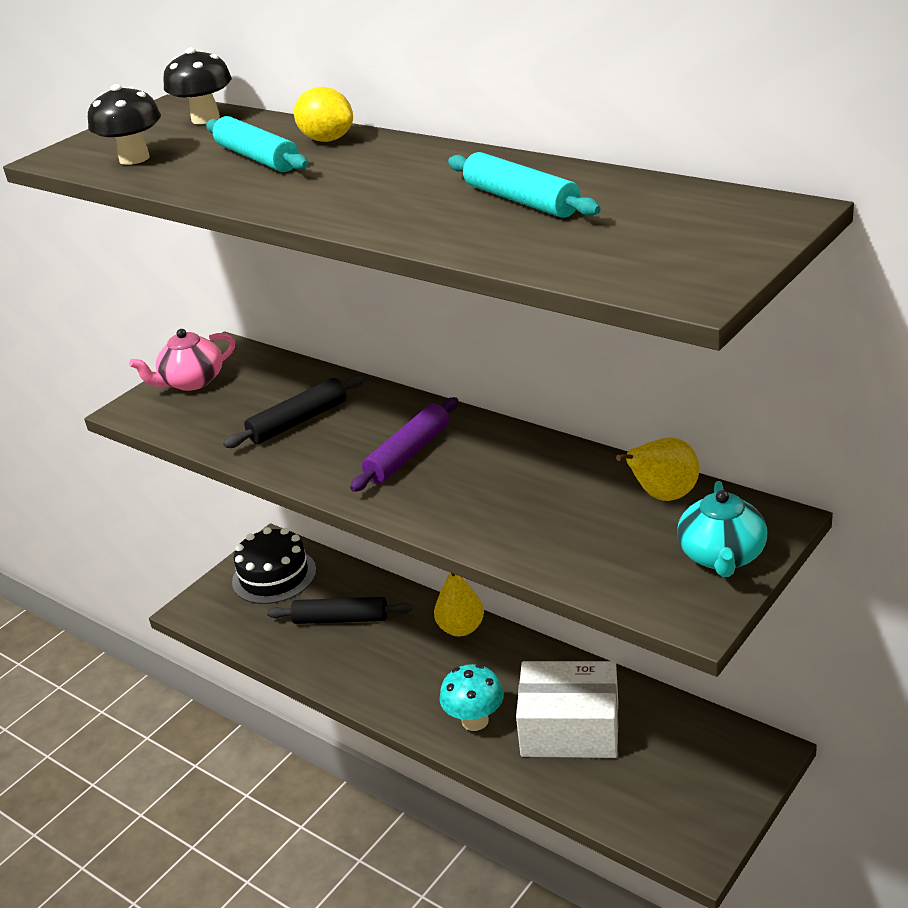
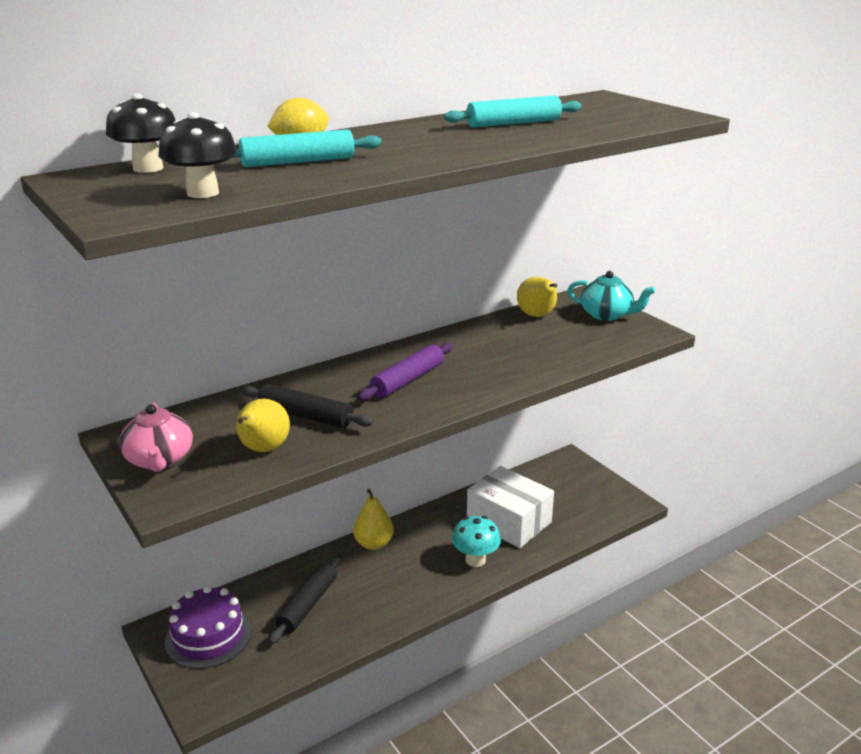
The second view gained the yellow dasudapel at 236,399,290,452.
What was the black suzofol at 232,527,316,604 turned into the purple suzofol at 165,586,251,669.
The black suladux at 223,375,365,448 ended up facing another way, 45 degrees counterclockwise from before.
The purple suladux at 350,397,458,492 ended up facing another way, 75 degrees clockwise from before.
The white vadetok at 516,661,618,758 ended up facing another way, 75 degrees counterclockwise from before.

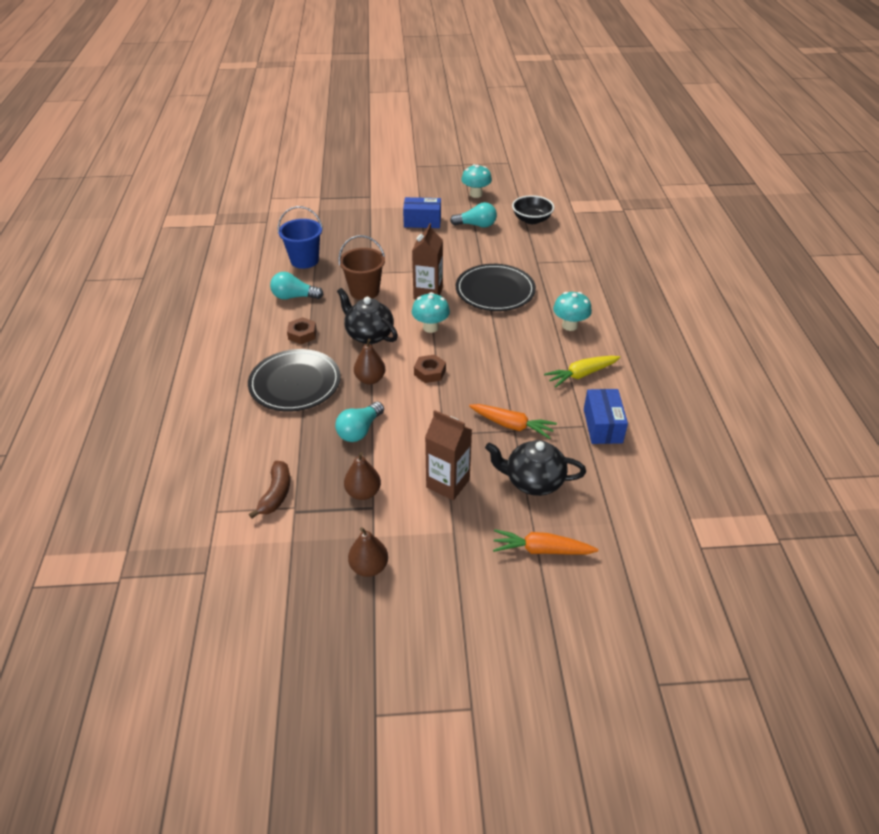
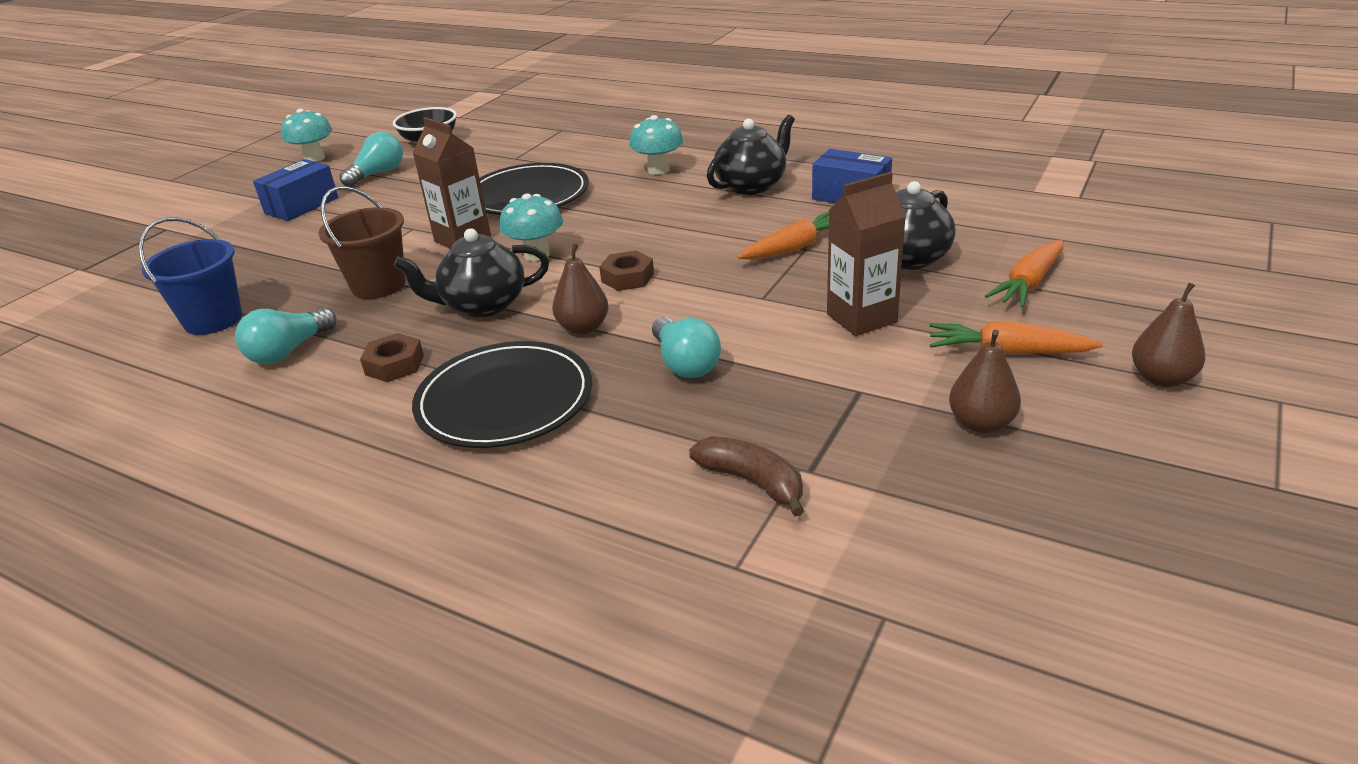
The second view gained the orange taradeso at 929,321,1103,354.
The brown dasudapel ended up elsewhere, having gone from 344,452,381,500 to 1132,283,1205,387.
Where the yellow taradeso stood at 544,356,620,388, the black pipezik came to stand at 707,115,795,195.

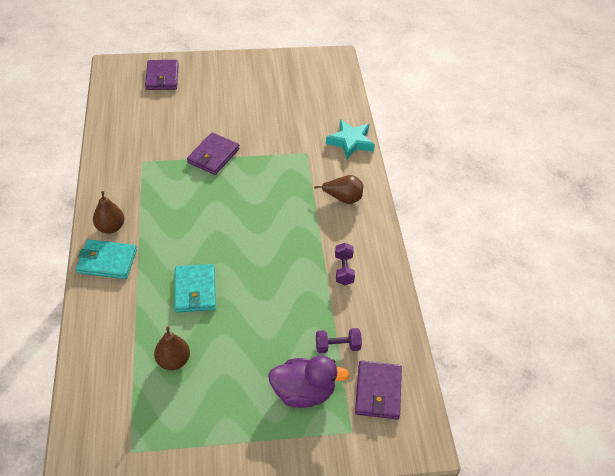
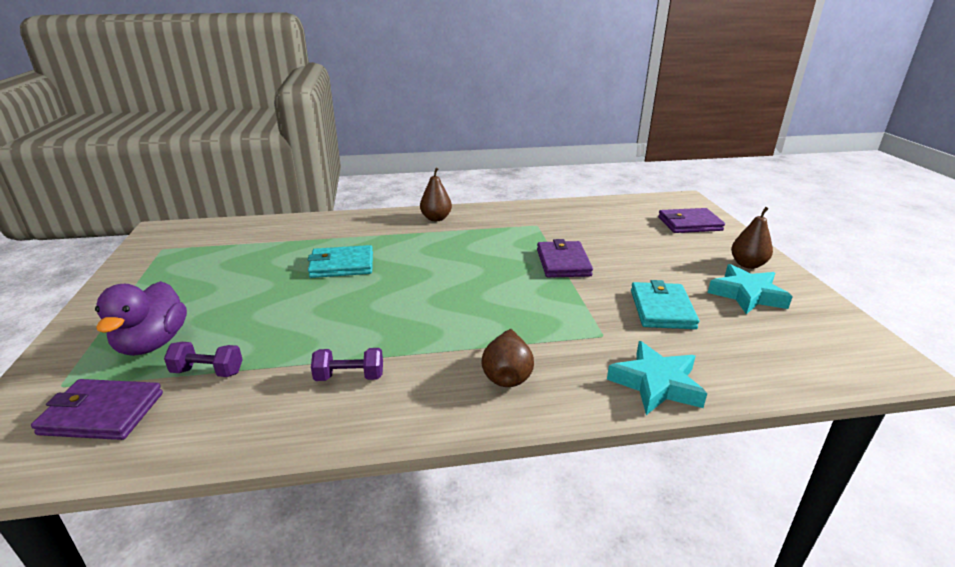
The second view gained the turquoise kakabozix at 708,264,793,314.
The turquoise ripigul ended up elsewhere, having gone from 76,240,137,279 to 631,280,699,329.
The brown dasudapel ended up elsewhere, having gone from 154,327,190,370 to 731,207,773,269.
The purple ripigul at 187,132,239,175 ended up facing another way, 60 degrees clockwise from before.
The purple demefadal at 316,328,362,353 ended up facing another way, 75 degrees counterclockwise from before.

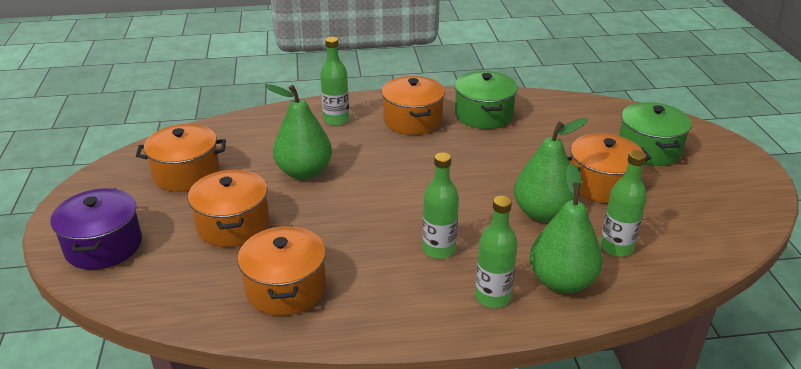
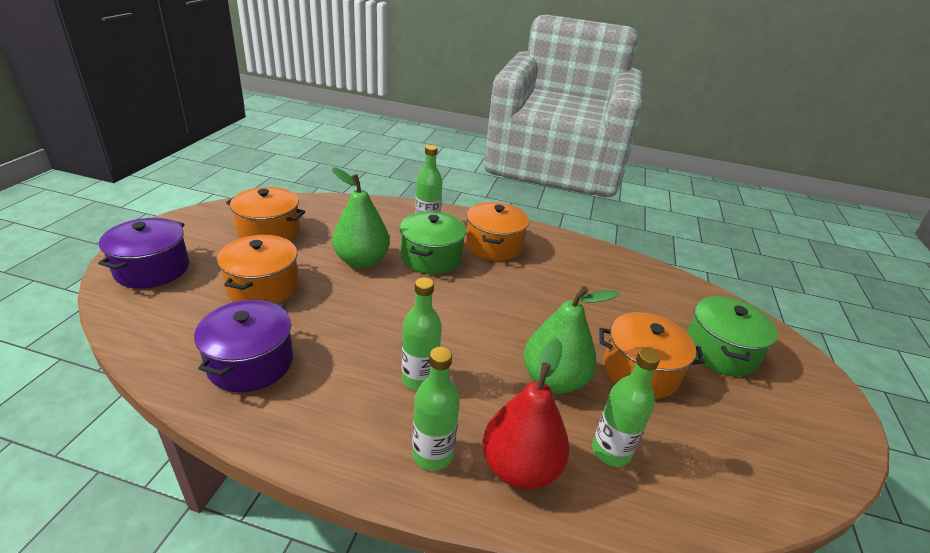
The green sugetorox ended up elsewhere, having gone from 455,71,518,129 to 400,211,466,274.
What was the orange sugetorox at 238,225,326,316 turned into the purple sugetorox at 194,300,293,392.
What was the green dasudapel at 530,163,603,294 turned into the red dasudapel at 482,338,569,490.

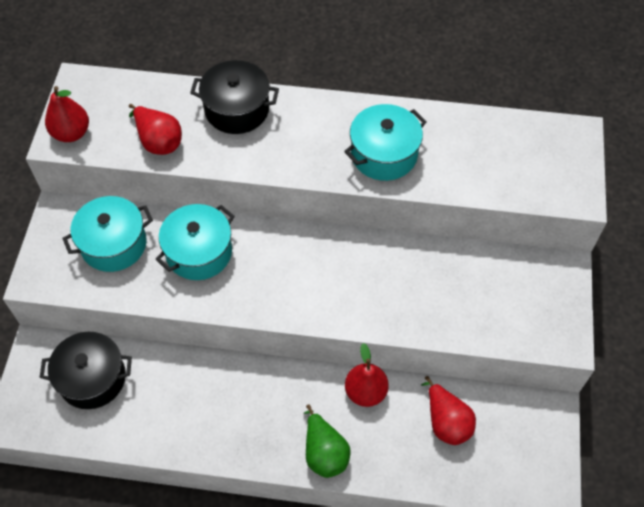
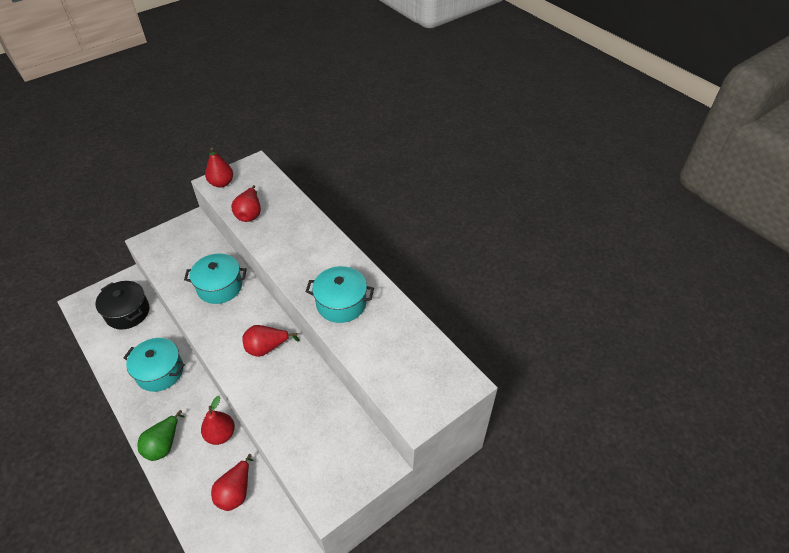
The second view lost the black sugetorox at 190,60,279,134.
The second view gained the red dasudapel at 242,325,300,357.
The turquoise sugetorox ended up elsewhere, having gone from 62,196,153,272 to 123,338,185,392.

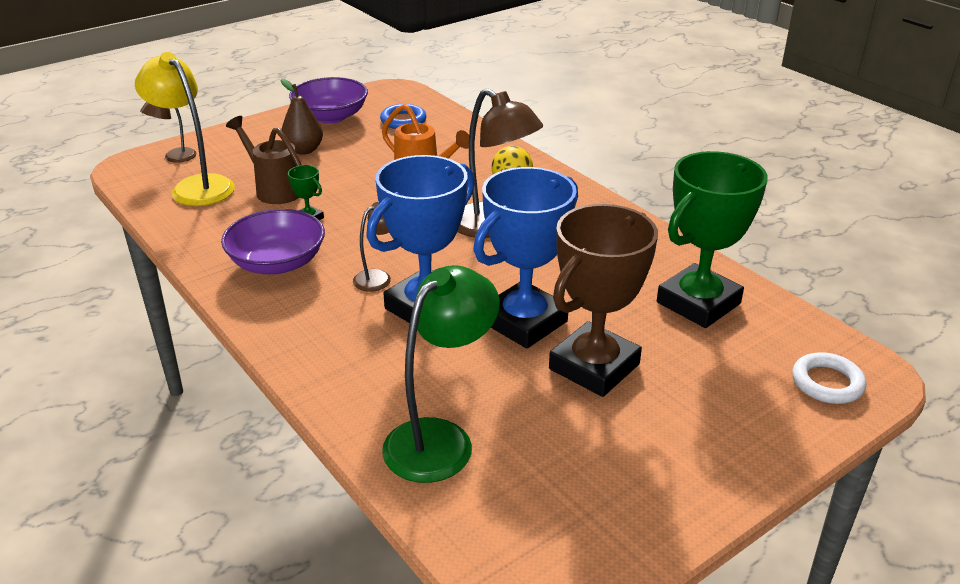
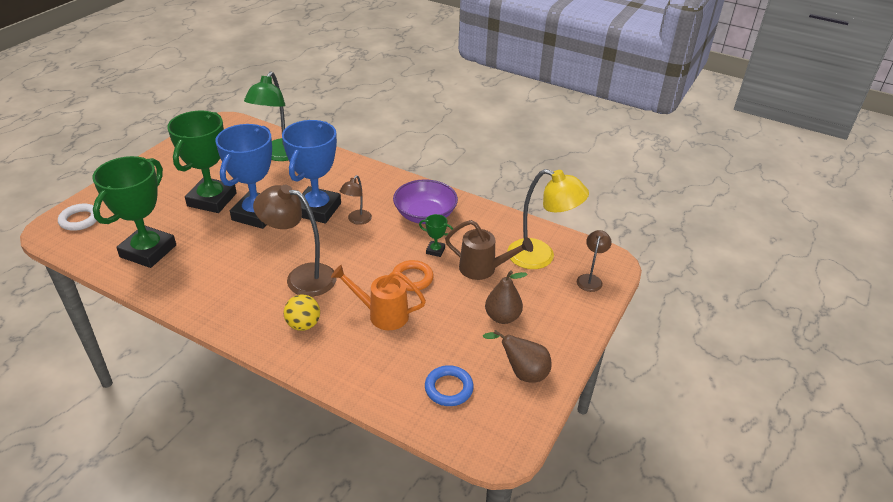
The second view gained the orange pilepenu at 393,260,434,291.
Where the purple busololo stood at 289,77,368,123, the brown dasudapel came to stand at 483,330,552,383.
What was the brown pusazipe at 549,204,658,397 turned into the green pusazipe at 167,111,237,213.

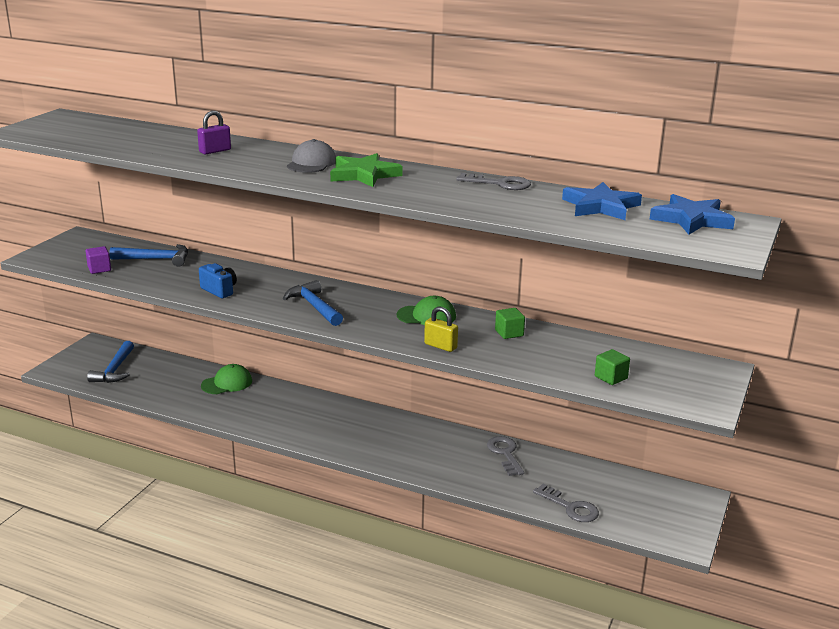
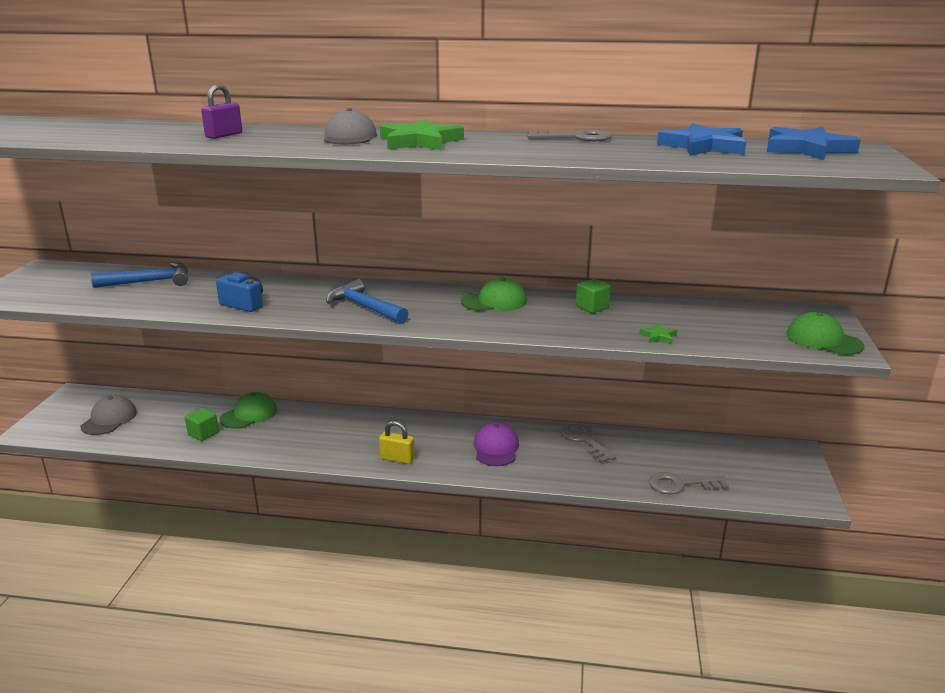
The second view lost the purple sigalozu at 86,246,111,274.
The second view gained the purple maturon at 474,422,519,466.
The second view gained the green kakabozix at 640,324,677,344.
The second view gained the green maturon at 786,312,864,355.
The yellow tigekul ended up elsewhere, having gone from 424,306,458,352 to 379,421,415,464.
The green sigalozu ended up elsewhere, having gone from 595,349,630,385 to 185,408,219,441.
Where the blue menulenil stood at 87,341,134,383, the grey maturon came to stand at 81,395,137,435.
The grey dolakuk at 533,484,599,522 ended up facing another way, 150 degrees clockwise from before.

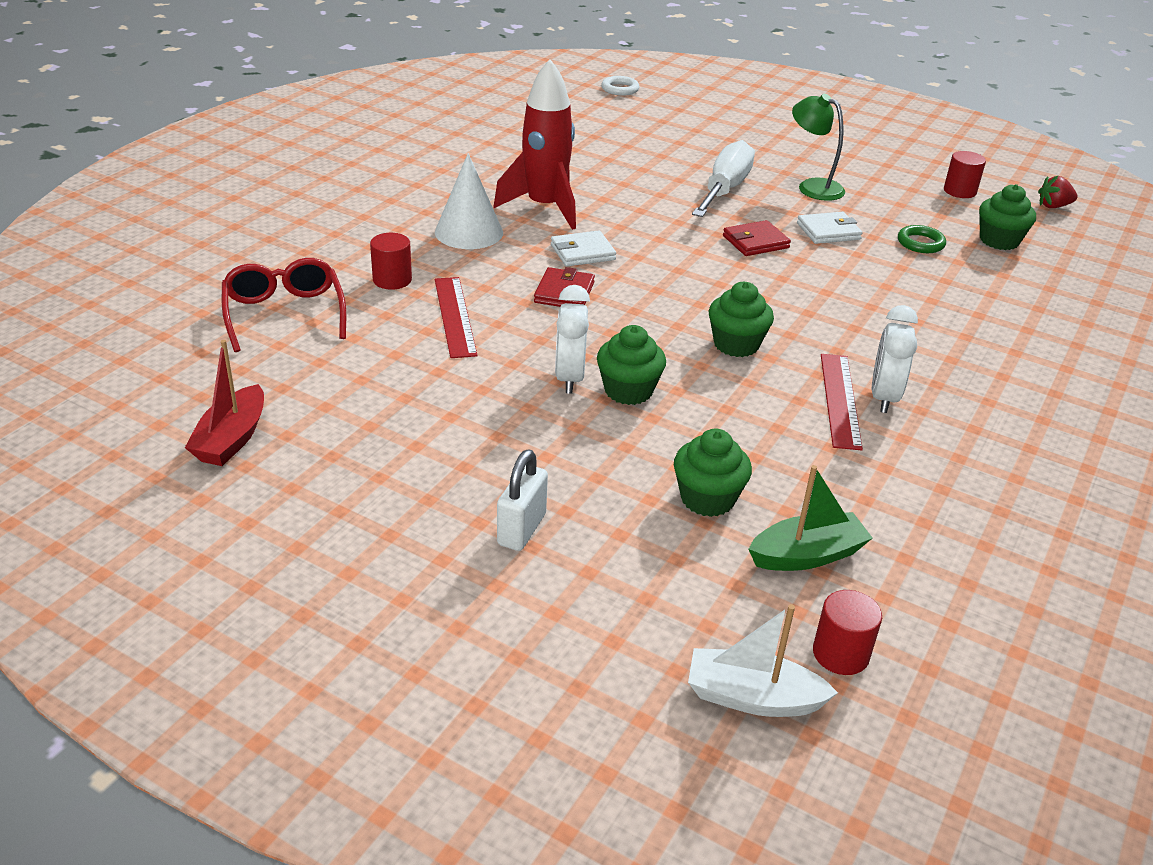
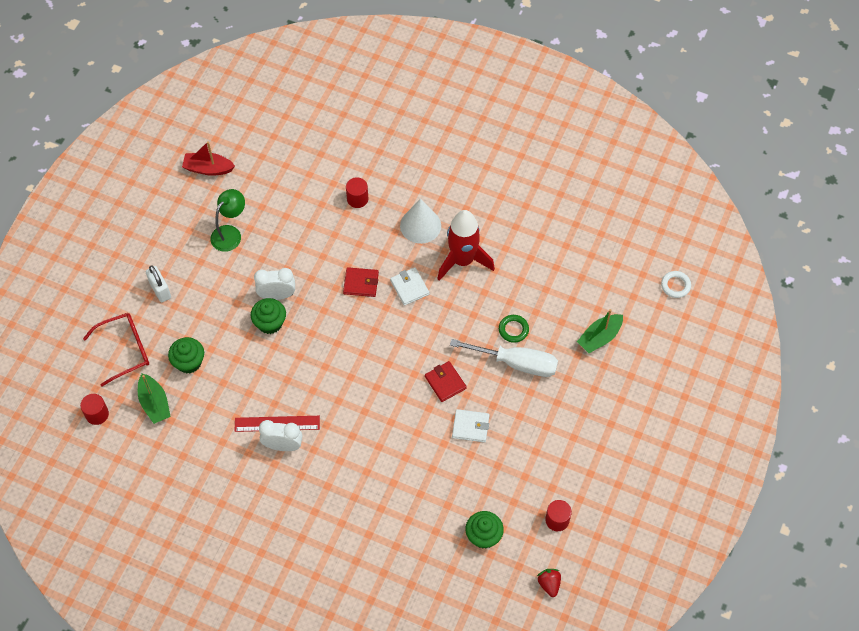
The second view lost the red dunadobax at 435,277,478,358.
The second view lost the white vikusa at 688,604,838,717.
The second view lost the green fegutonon at 709,282,774,357.
The second view gained the green vikusa at 577,309,623,353.
The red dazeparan ended up elsewhere, having gone from 222,258,346,352 to 83,313,149,386.
The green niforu ended up elsewhere, having gone from 792,94,845,201 to 211,189,245,252.
The green pilepenu ended up elsewhere, having gone from 898,225,946,253 to 499,315,529,343.
The white tigekul at 497,450,548,551 ended up facing another way, 45 degrees clockwise from before.
The white ripigul at 797,212,863,244 ended up facing another way, 60 degrees counterclockwise from before.

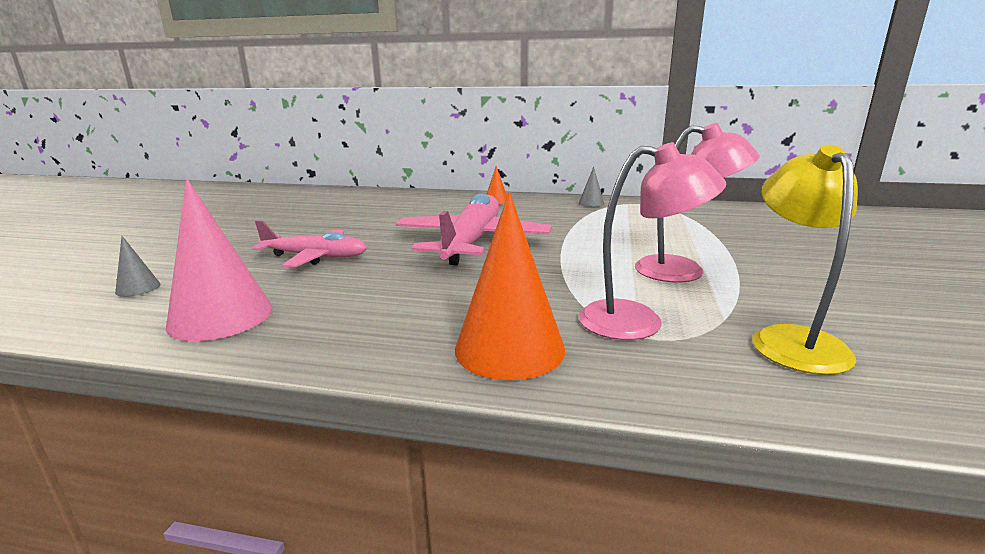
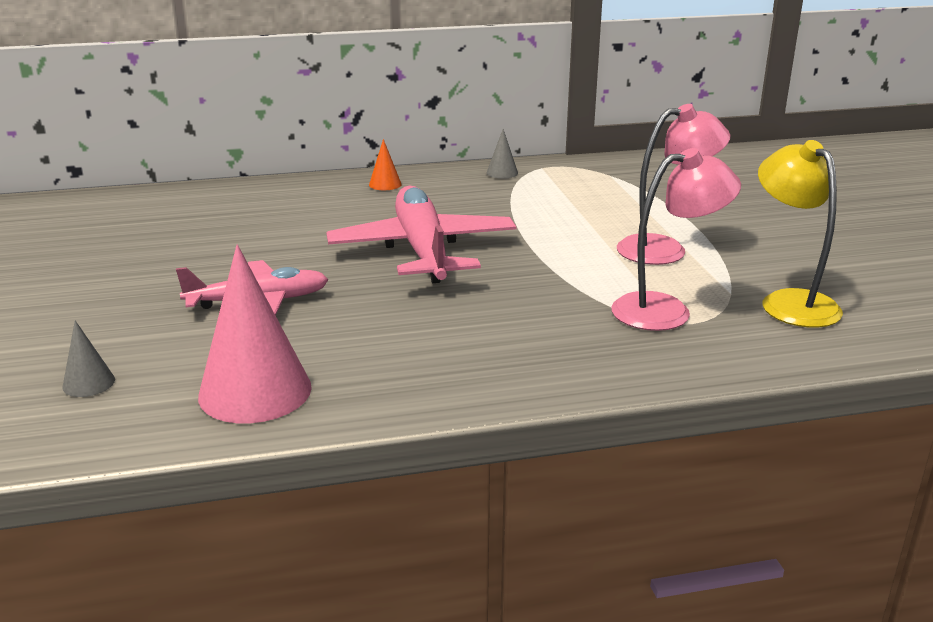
The second view lost the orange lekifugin at 455,192,565,381.

